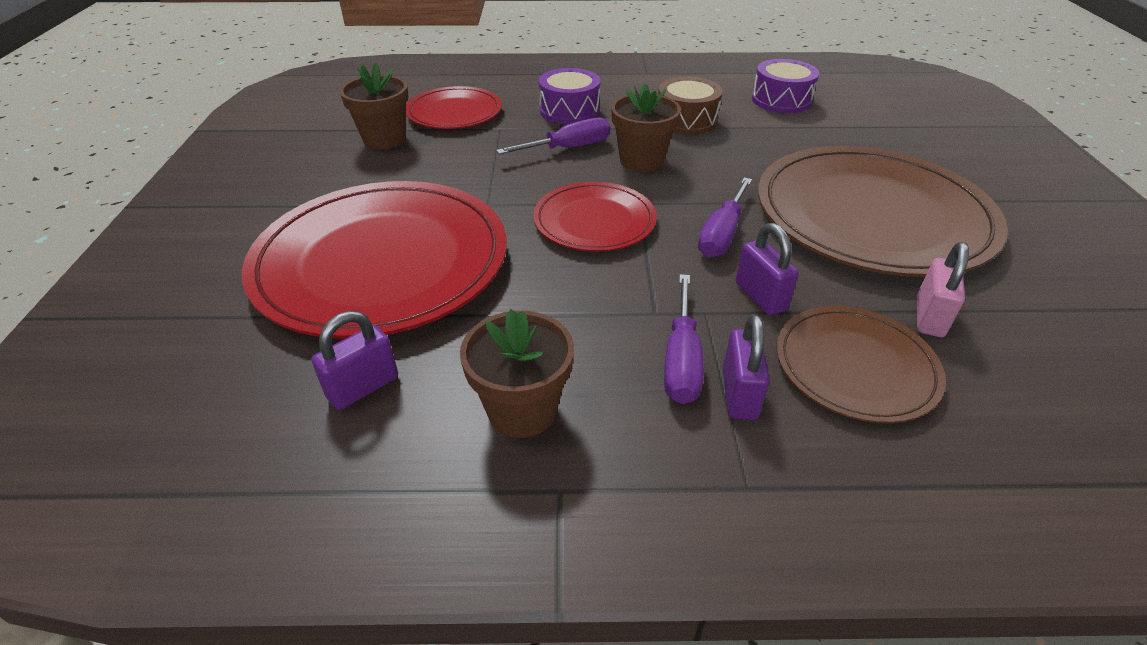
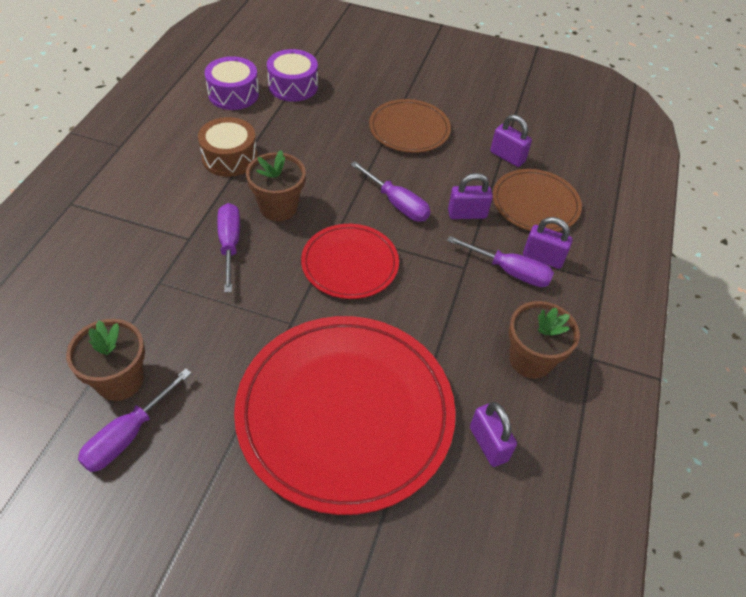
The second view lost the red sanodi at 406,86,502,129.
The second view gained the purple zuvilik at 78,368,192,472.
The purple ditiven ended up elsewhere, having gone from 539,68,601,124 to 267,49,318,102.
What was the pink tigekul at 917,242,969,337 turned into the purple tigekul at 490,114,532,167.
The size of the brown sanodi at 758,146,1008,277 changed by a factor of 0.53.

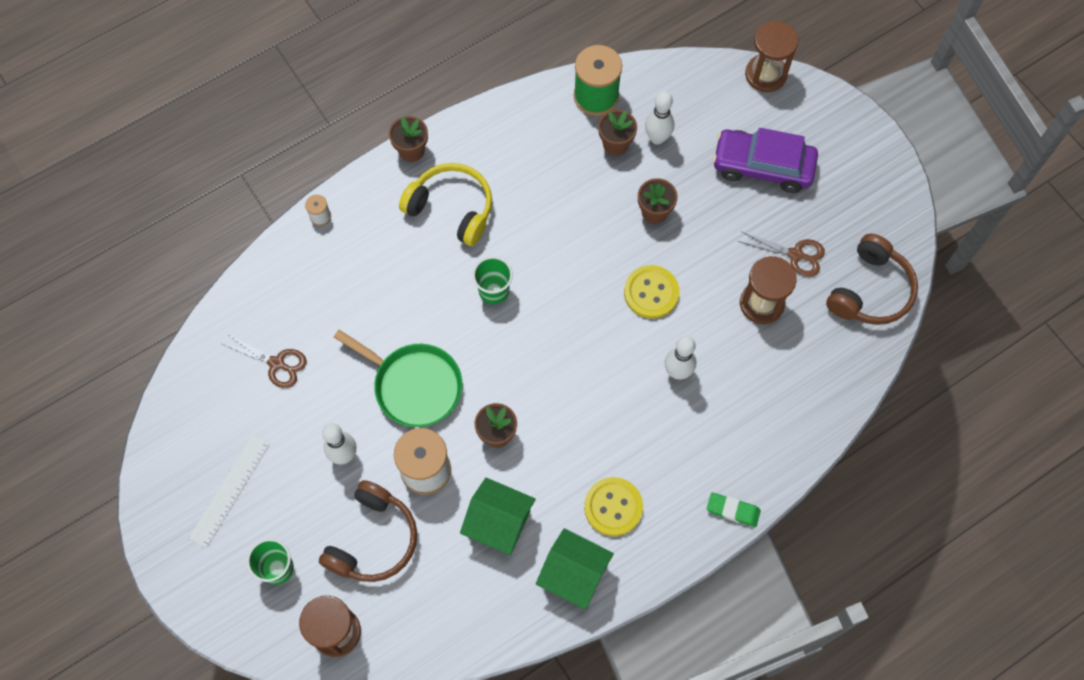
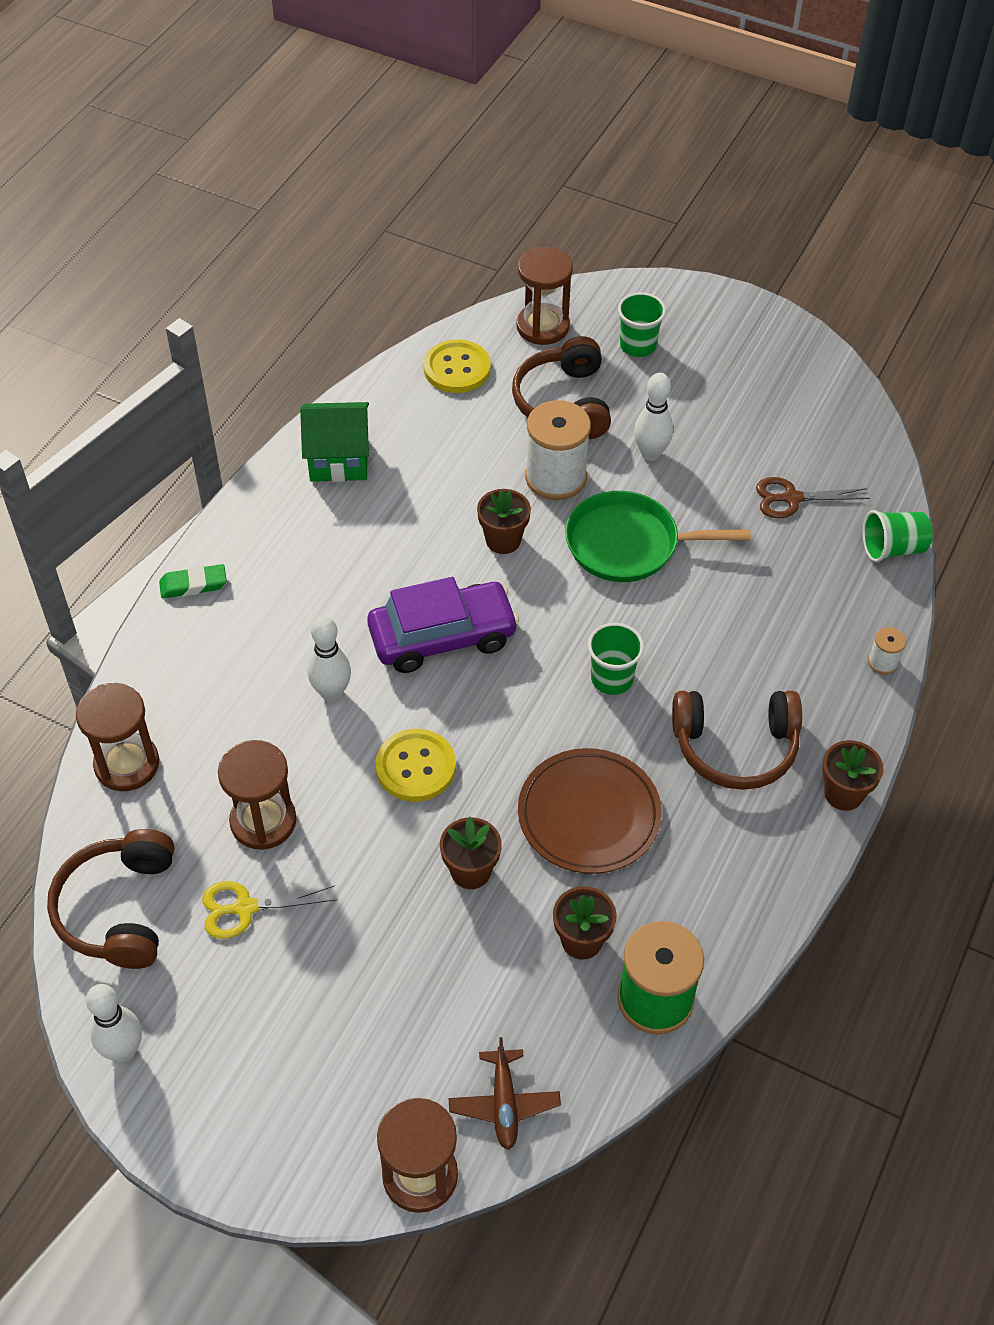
The second view lost the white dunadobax at 188,434,270,548.
The second view lost the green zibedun at 460,478,536,555.
The second view gained the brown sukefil at 76,683,159,791.
The second view gained the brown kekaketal at 449,1037,561,1150.
The second view gained the brown sanodi at 518,748,662,874.
The second view gained the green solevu at 863,510,933,562.
The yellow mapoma ended up elsewhere, having gone from 584,477,643,536 to 424,339,491,393.
The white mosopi ended up elsewhere, having gone from 645,91,674,144 to 86,984,142,1062.
The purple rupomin ended up elsewhere, having gone from 713,128,818,193 to 367,577,519,673.
What was the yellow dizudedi at 399,163,492,246 turned into the brown dizudedi at 672,691,802,790.
What was the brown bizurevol at 738,231,825,277 turned into the yellow bizurevol at 202,881,337,939.

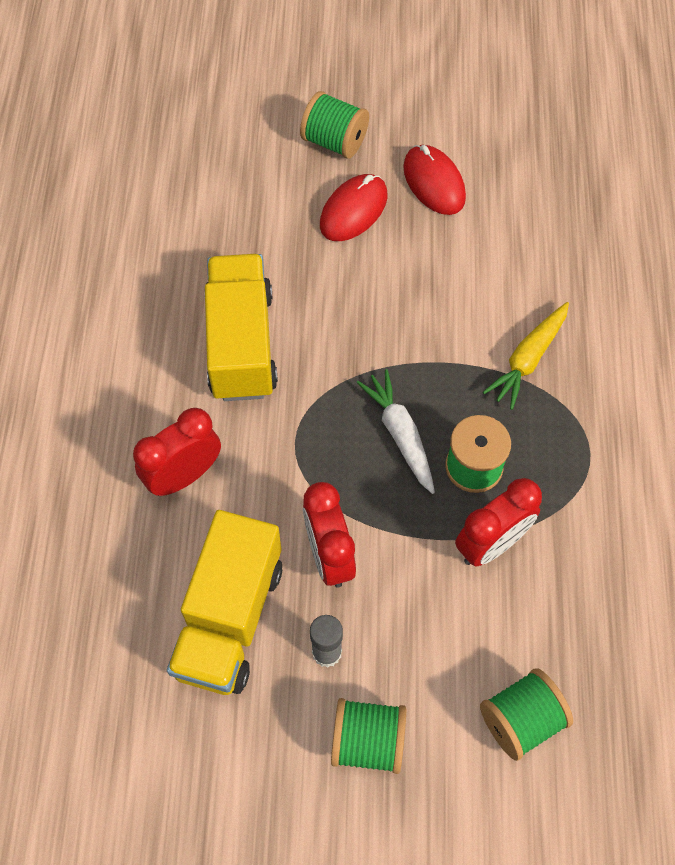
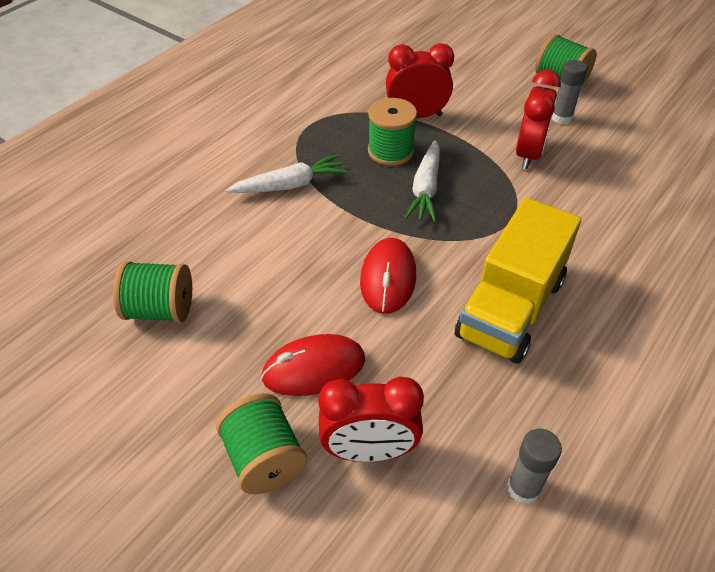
The second view lost the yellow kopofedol at 167,510,282,695.
The second view gained the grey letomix at 507,429,562,504.
The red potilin ended up elsewhere, having gone from 133,408,221,496 to 318,377,424,462.
The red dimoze ended up elsewhere, having gone from 403,145,466,215 to 360,238,416,314.
The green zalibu ended up elsewhere, having gone from 480,668,573,761 to 113,261,192,323.
What was the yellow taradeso at 483,302,569,410 turned into the white taradeso at 226,154,348,193.

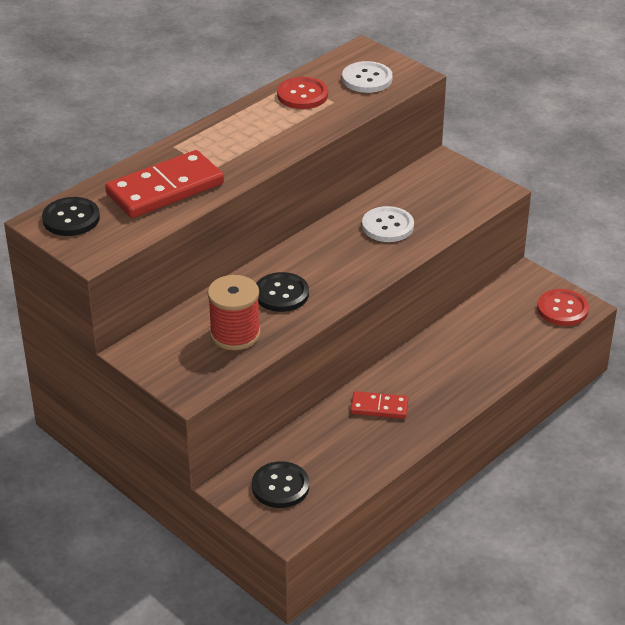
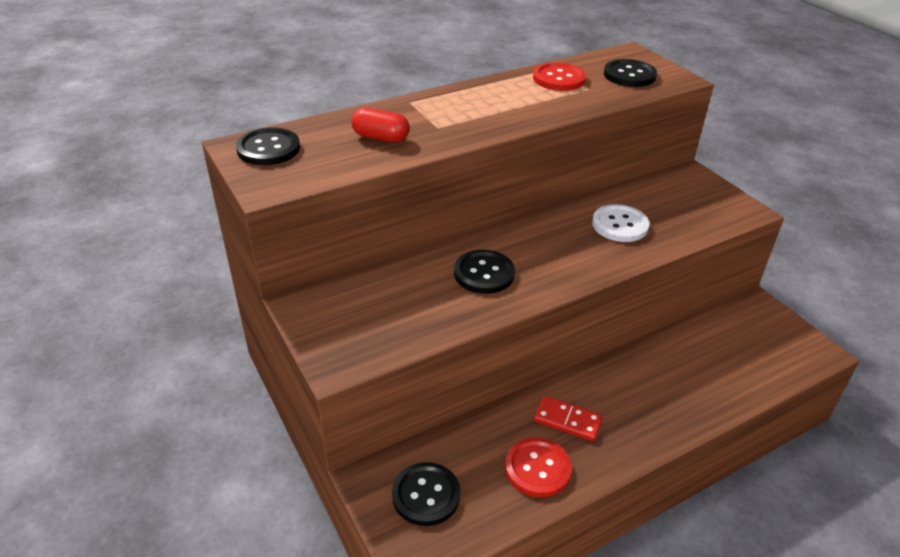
The second view lost the red zalibu at 207,275,260,350.
The red mapoma ended up elsewhere, having gone from 537,289,589,326 to 505,437,572,497.
Where the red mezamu stood at 105,150,224,218, the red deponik came to stand at 351,108,410,142.
What was the white mapoma at 342,61,393,93 turned into the black mapoma at 604,59,657,87.

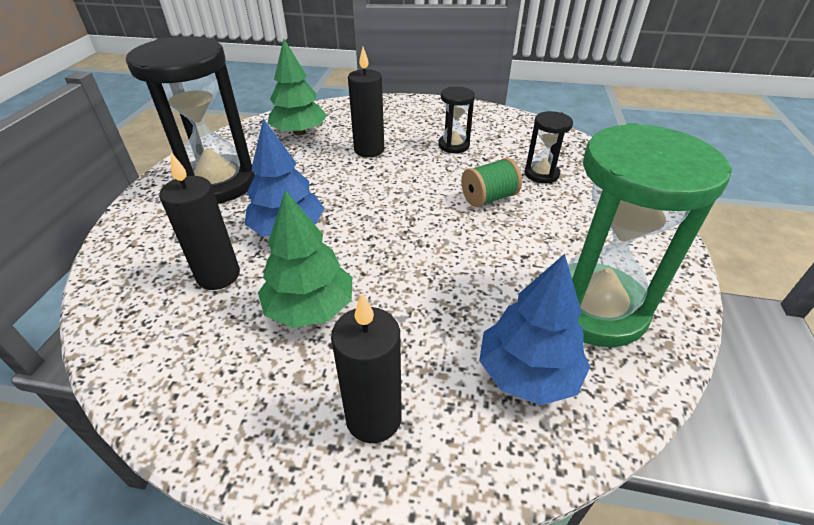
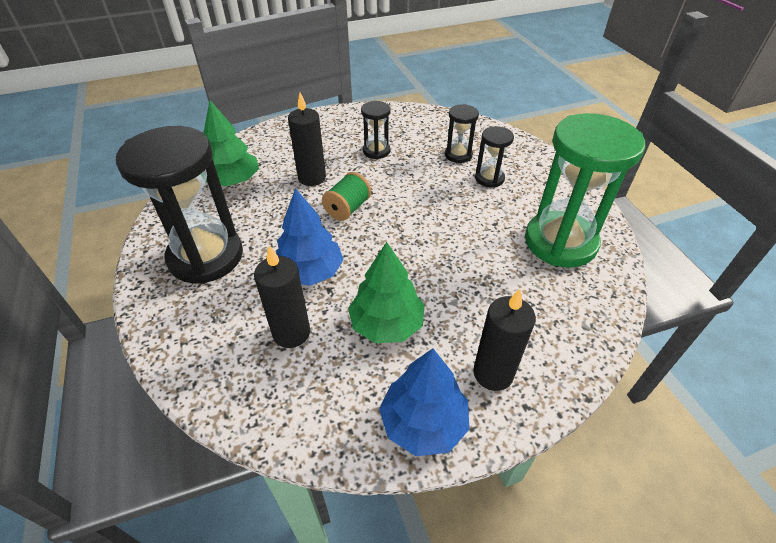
The second view gained the black sukefil at 475,126,514,188.
The green zalibu ended up elsewhere, having gone from 461,158,522,207 to 322,172,371,221.
The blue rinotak ended up elsewhere, having gone from 479,254,590,405 to 379,348,469,456.

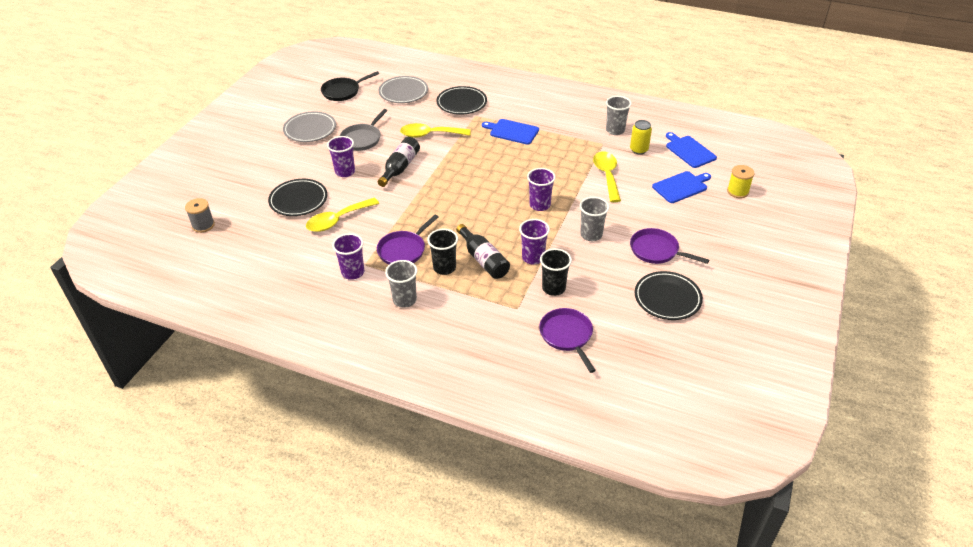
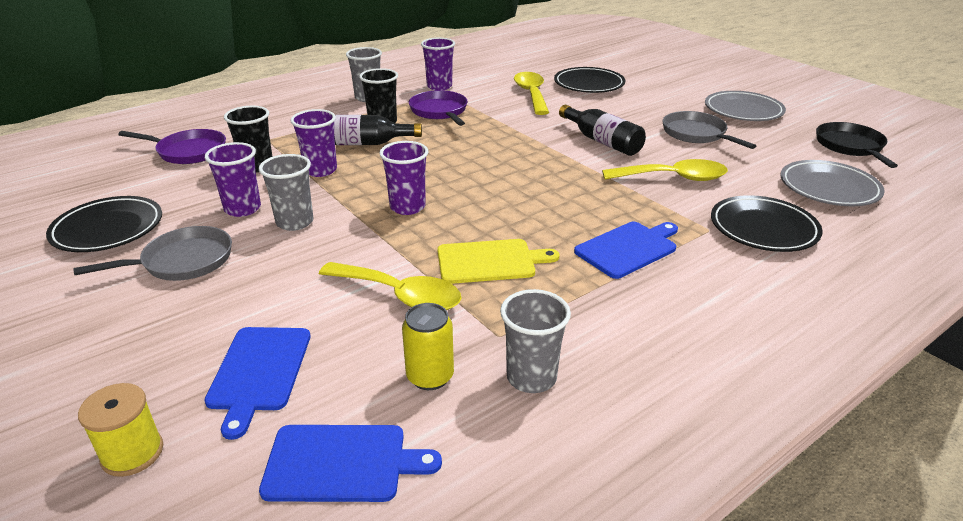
The second view lost the grey zalibu at 185,198,215,233.
The second view gained the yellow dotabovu at 437,239,559,284.
The purple solevu ended up elsewhere, having gone from 327,136,355,177 to 205,142,261,217.
What was the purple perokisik at 630,228,709,264 turned into the grey perokisik at 73,226,232,281.
The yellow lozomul at 400,123,471,138 ended up facing another way, 60 degrees clockwise from before.

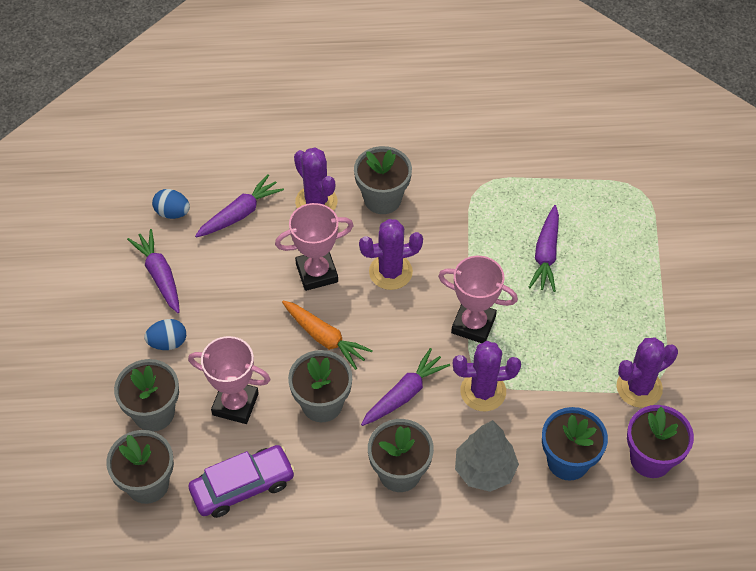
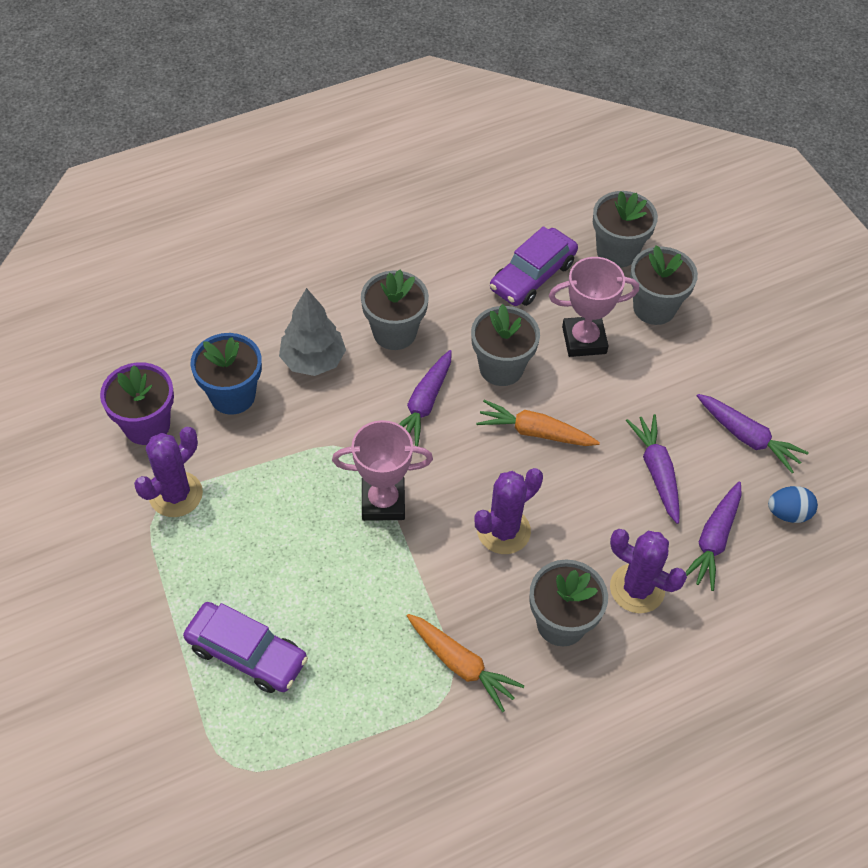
The second view lost the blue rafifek at 144,319,186,350.
The second view lost the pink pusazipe at 275,203,354,291.
The second view lost the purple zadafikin at 453,341,521,411.
The second view gained the purple rupomin at 183,602,308,693.
The second view gained the orange taradeso at 407,614,524,712.
The purple taradeso ended up elsewhere, having gone from 529,205,559,292 to 626,414,680,524.

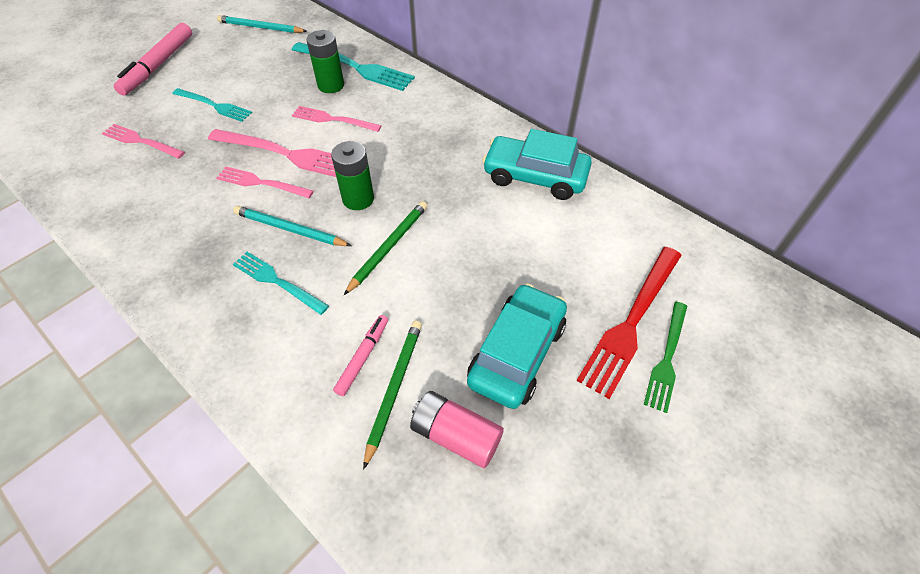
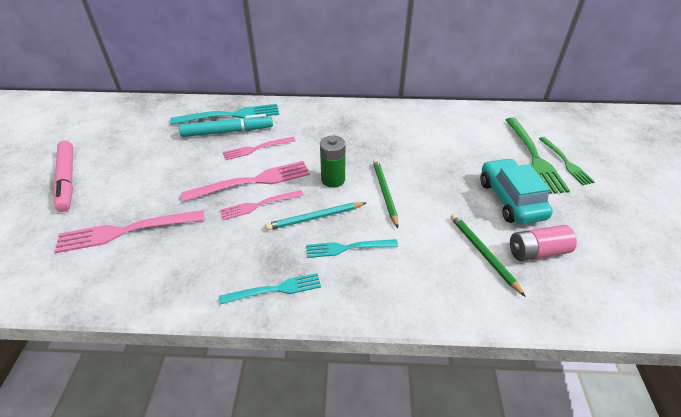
The second view lost the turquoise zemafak at 217,15,307,33.
The second view lost the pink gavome at 333,315,388,396.
The second view lost the turquoise rupomin at 482,129,592,200.
The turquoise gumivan ended up elsewhere, having gone from 172,88,252,122 to 219,273,321,305.
Where the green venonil stood at 306,30,344,93, the turquoise gavome came to stand at 179,114,273,137.
What was the red gumivan at 577,247,682,399 turned into the green gumivan at 505,118,570,194.
The size of the pink gumivan at 102,124,185,159 changed by a factor of 1.59.

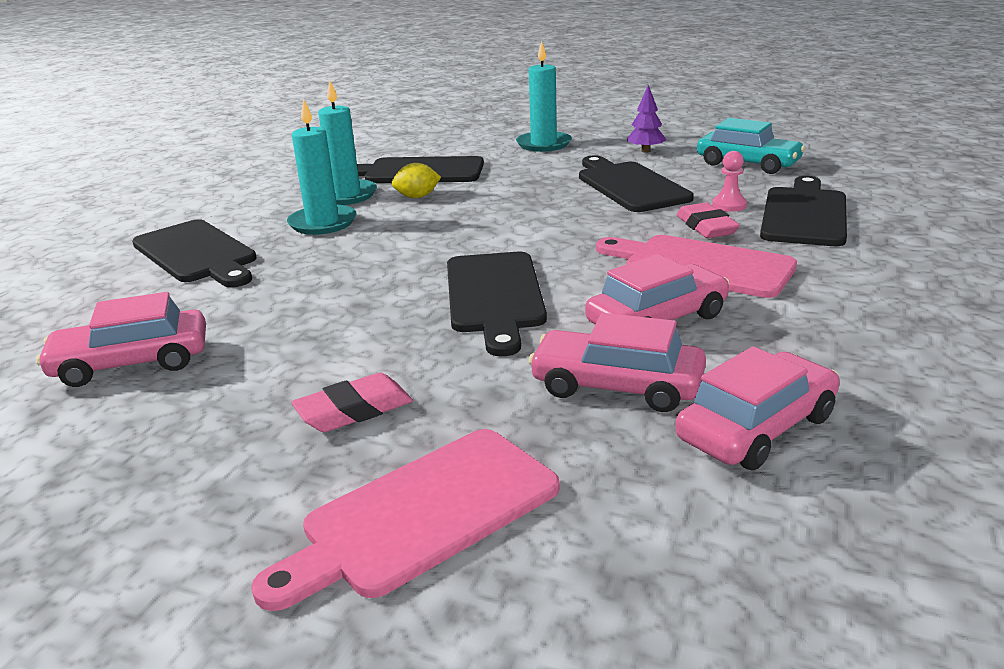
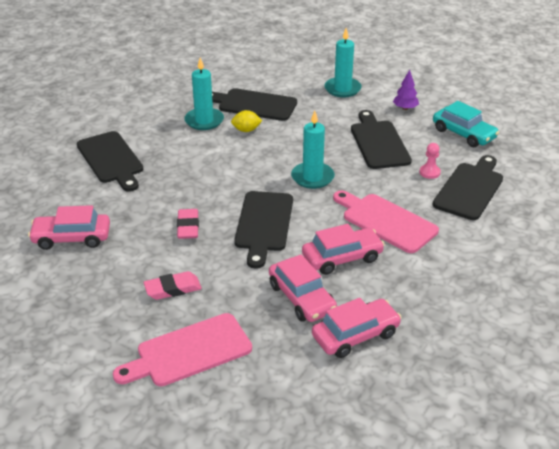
The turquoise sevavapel ended up elsewhere, having gone from 287,99,357,235 to 291,111,335,189.
The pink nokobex ended up elsewhere, having gone from 677,203,740,238 to 177,209,199,239.
The pink rupomin at 528,313,706,412 ended up facing another way, 150 degrees counterclockwise from before.

